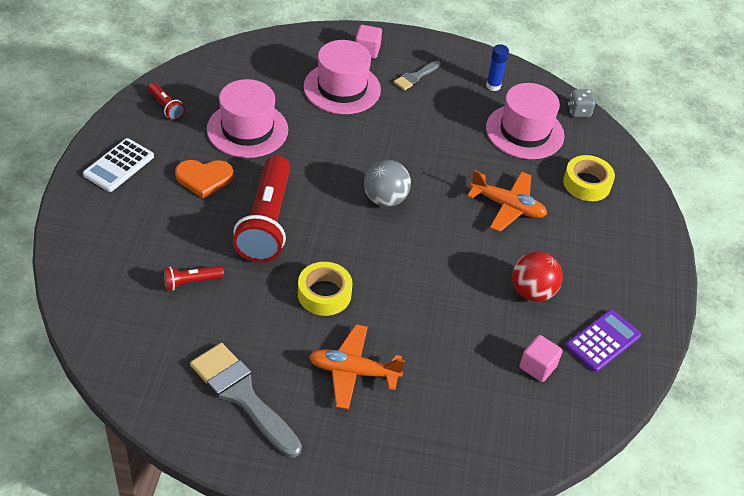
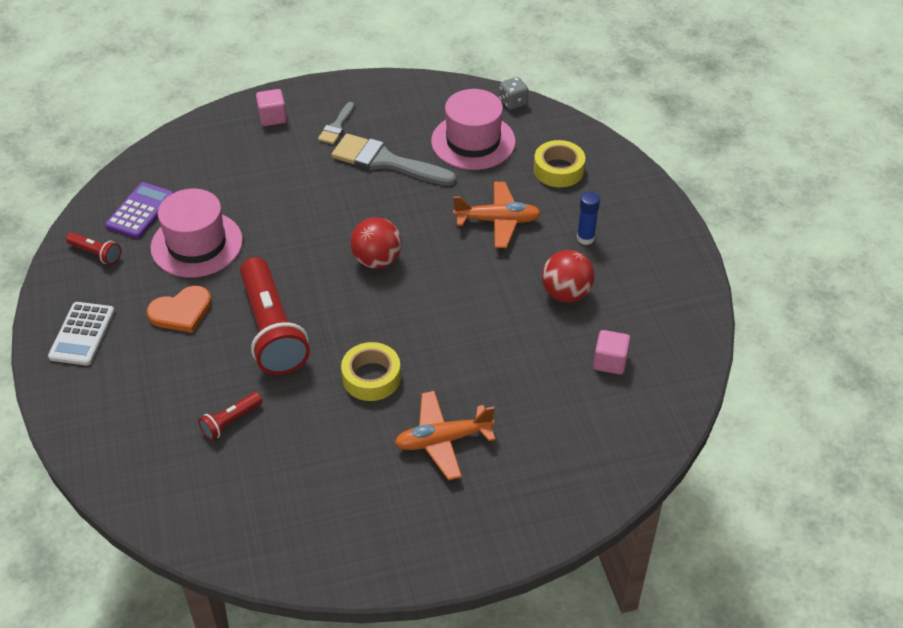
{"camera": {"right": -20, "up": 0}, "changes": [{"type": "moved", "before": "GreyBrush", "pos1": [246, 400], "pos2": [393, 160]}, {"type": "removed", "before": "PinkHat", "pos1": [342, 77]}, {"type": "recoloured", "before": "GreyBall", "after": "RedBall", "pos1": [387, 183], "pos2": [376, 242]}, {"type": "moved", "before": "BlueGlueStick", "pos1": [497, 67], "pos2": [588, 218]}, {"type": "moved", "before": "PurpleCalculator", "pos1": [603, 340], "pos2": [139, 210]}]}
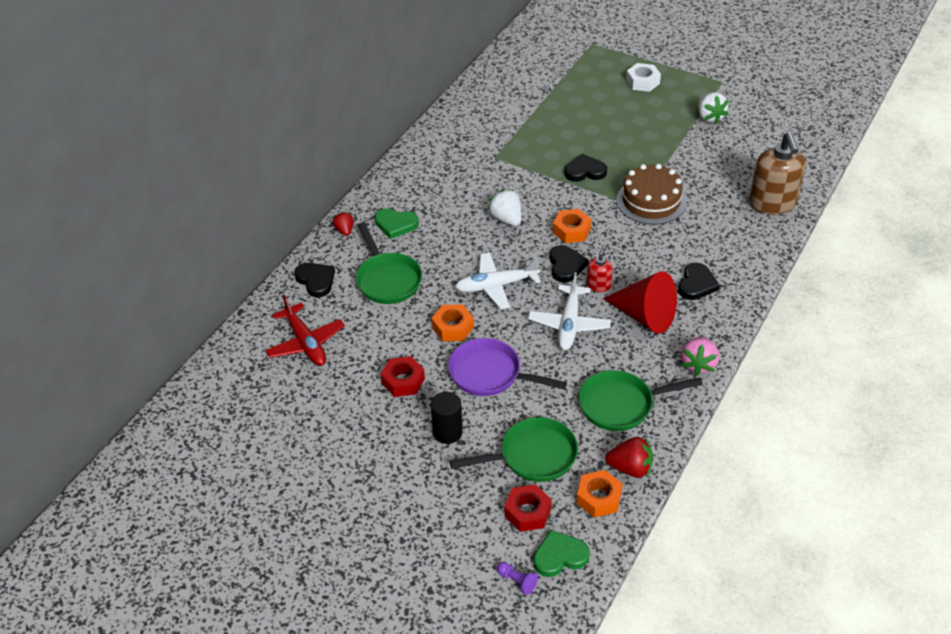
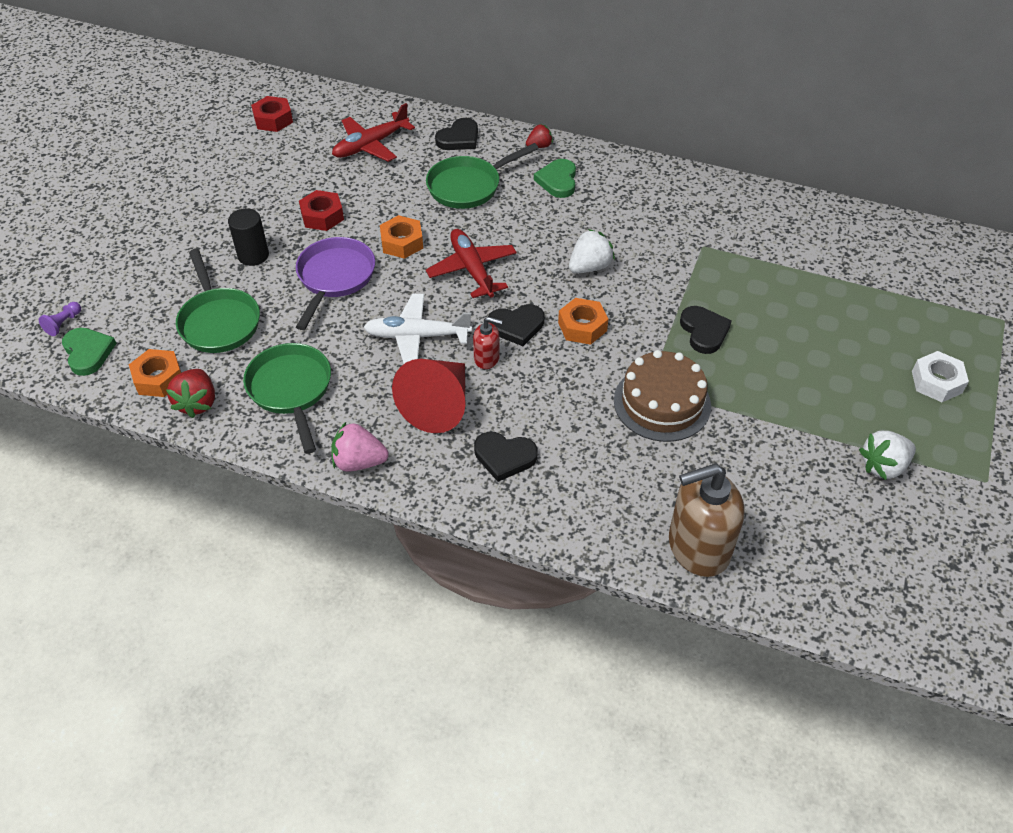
{"camera": {"right": 80, "up": 5}, "changes": [{"type": "recoloured", "before": "WhitePlane", "after": "RedPlane", "pos1": [498, 281], "pos2": [471, 263]}, {"type": "moved", "before": "RedNut", "pos1": [528, 508], "pos2": [272, 114]}]}
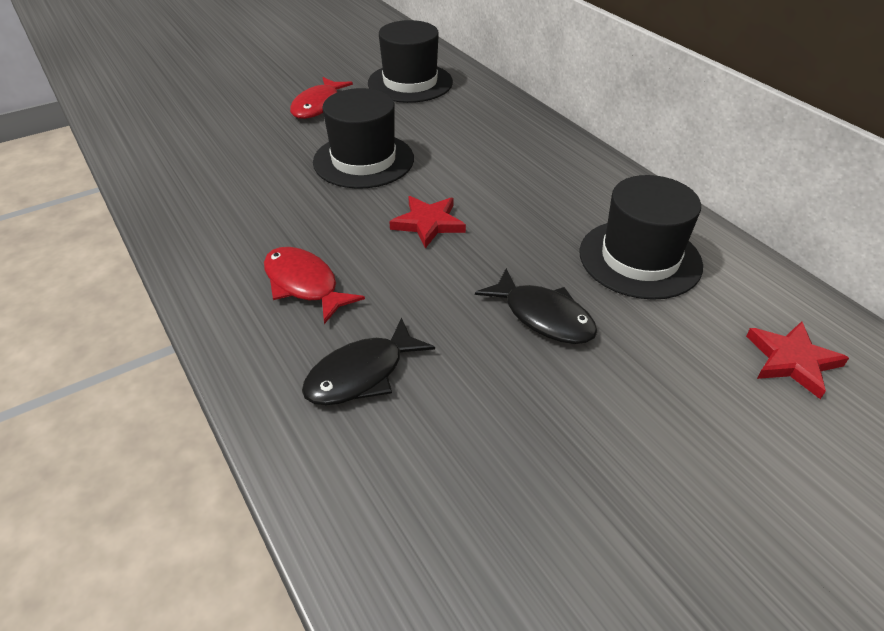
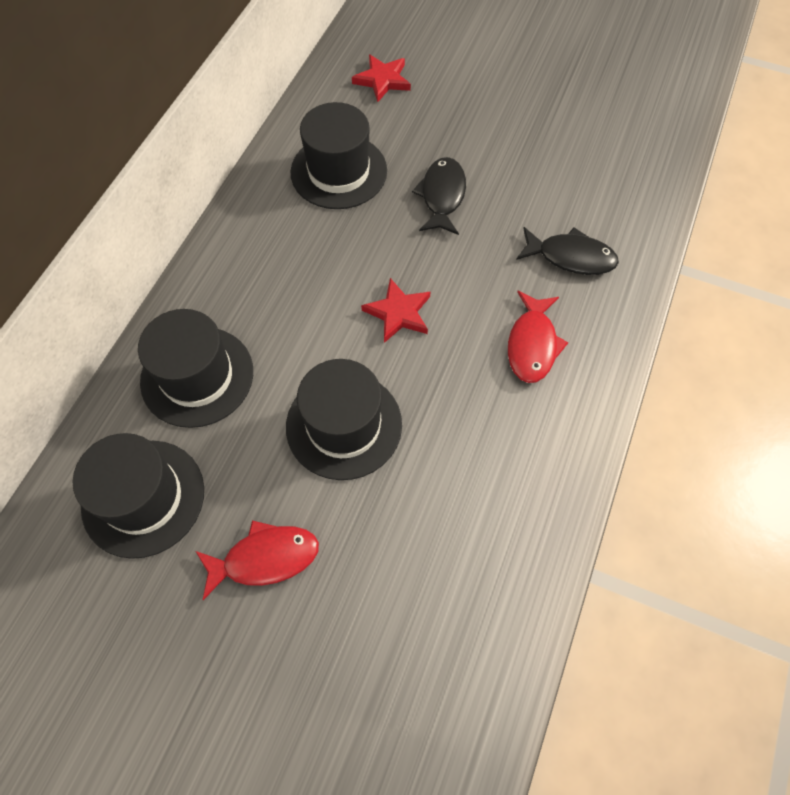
{"camera": {"right": -125, "up": 20}, "changes": [{"type": "added", "after": "BlackHat", "pos2": [195, 368]}]}
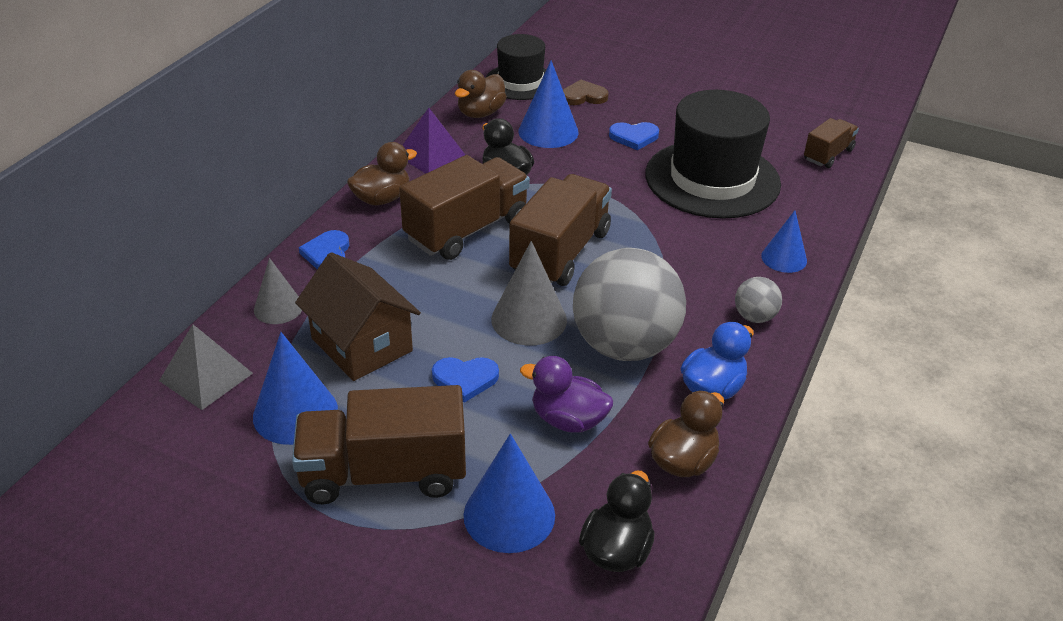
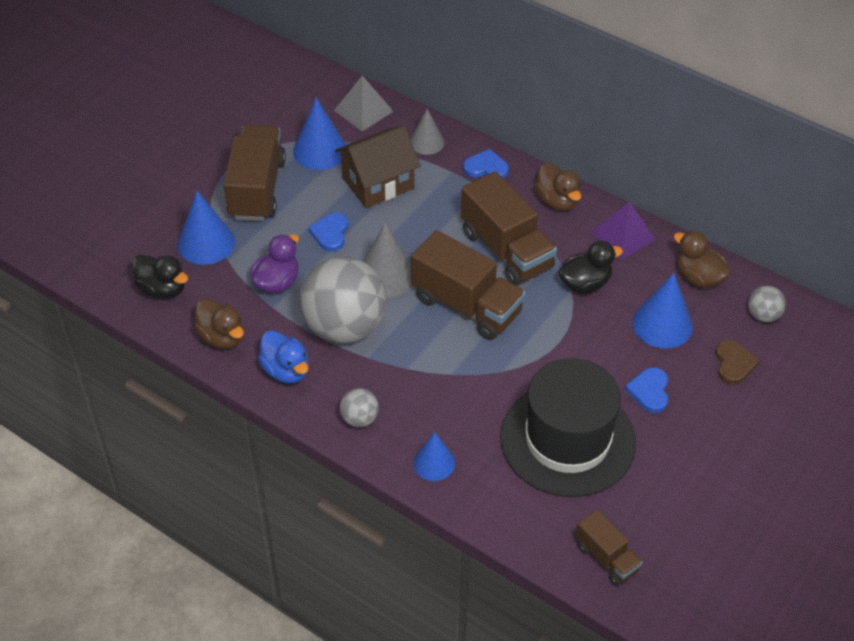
{"camera": {"right": 100, "up": 10}, "changes": [{"type": "replaced", "before": "BlackHat", "after": "GreyBall", "pos1": [516, 67], "pos2": [767, 304]}]}
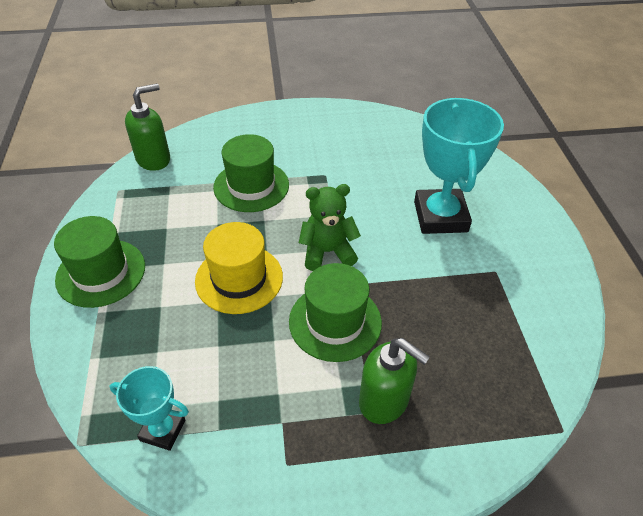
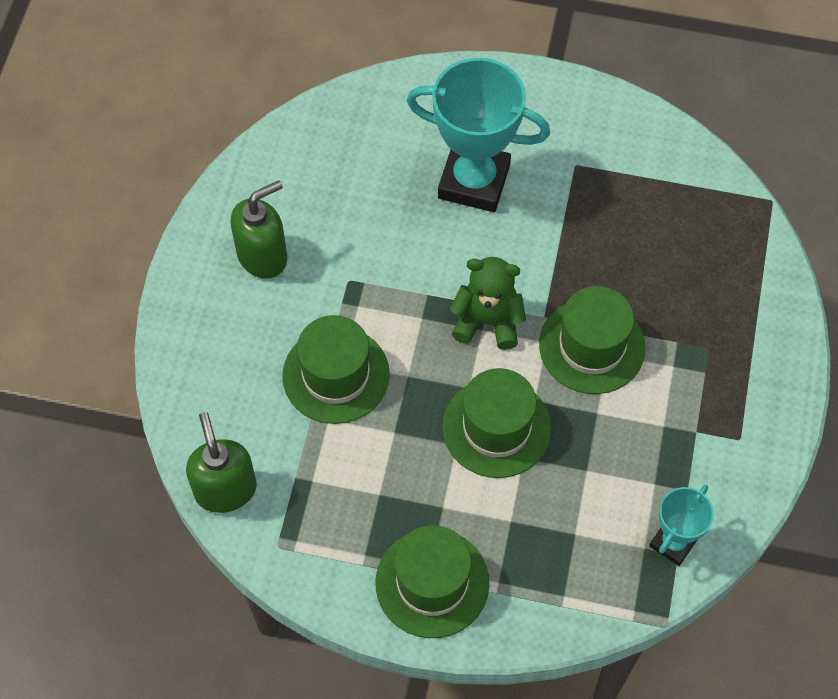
{"camera": {"right": -70, "up": 15}, "changes": [{"type": "recoloured", "before": "YellowHat", "after": "GreenHat", "pos1": [239, 268], "pos2": [496, 423]}, {"type": "turned", "before": "GreenTeddyBear", "pos1": [330, 227], "pos2": [488, 303], "turn": 90}, {"type": "moved", "before": "GreenSoapDispenser", "pos1": [394, 381], "pos2": [259, 229]}]}
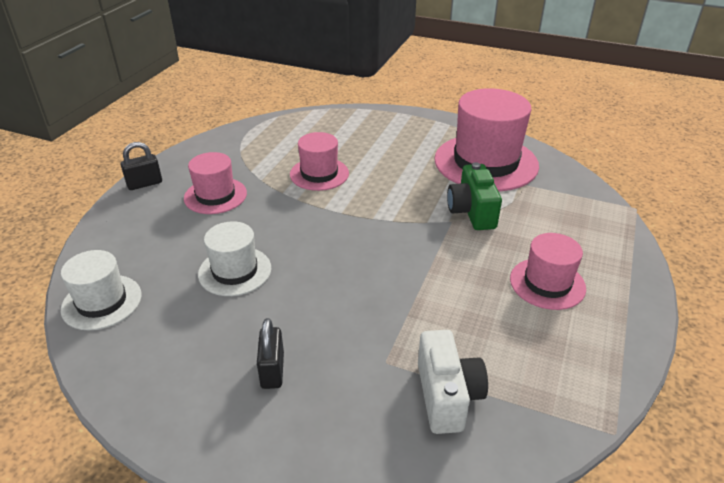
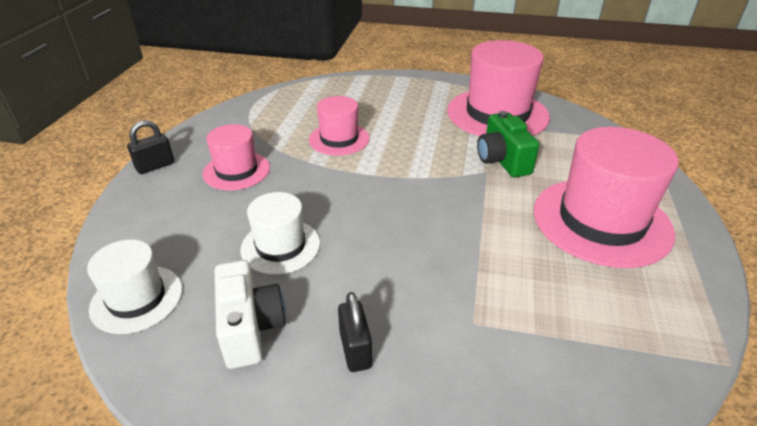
{"camera": {"right": -10, "up": 0}, "changes": [{"type": "moved", "before": "WhiteCamera", "pos1": [453, 382], "pos2": [250, 314]}, {"type": "resized", "before": "PinkHat", "pos1": [548, 271], "pos2": [606, 197], "scale": 1.79}]}
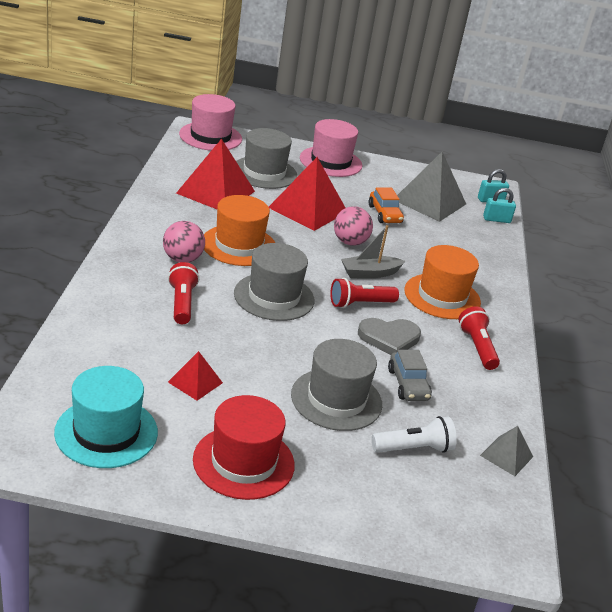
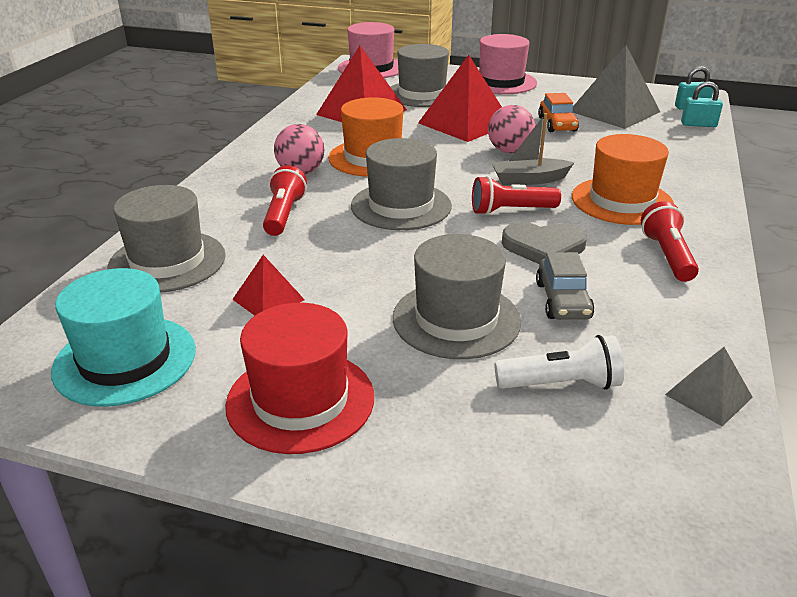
{"camera": {"right": 15, "up": 0}, "changes": [{"type": "added", "after": "GreyHat", "pos2": [166, 239]}]}
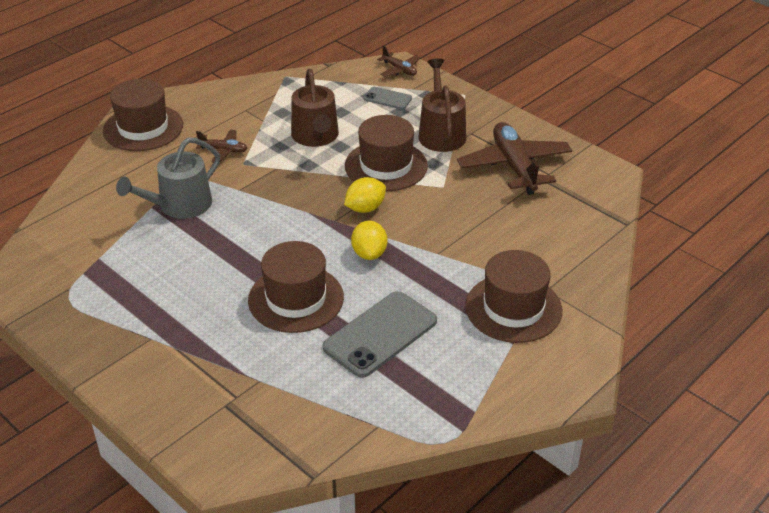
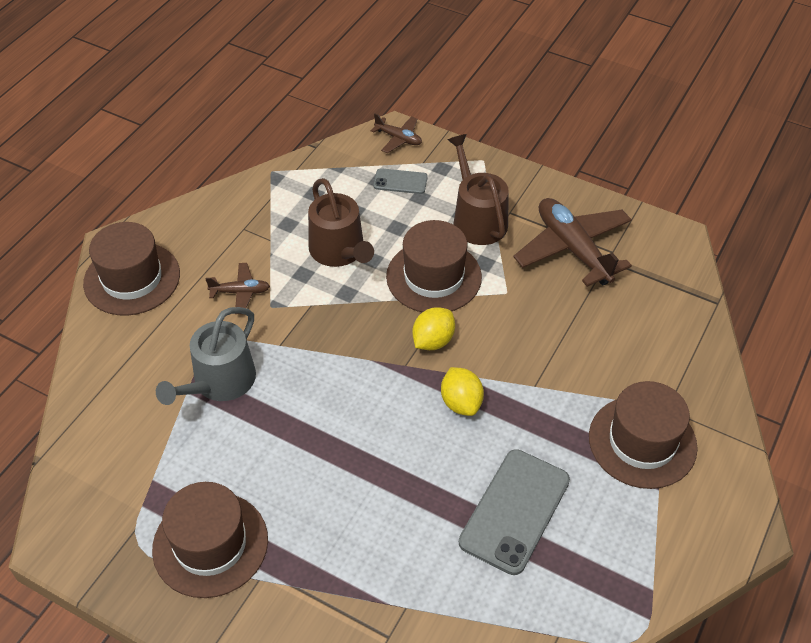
{"camera": {"right": -15, "up": 10}, "changes": [{"type": "moved", "before": "BrownHat", "pos1": [296, 287], "pos2": [210, 540]}]}
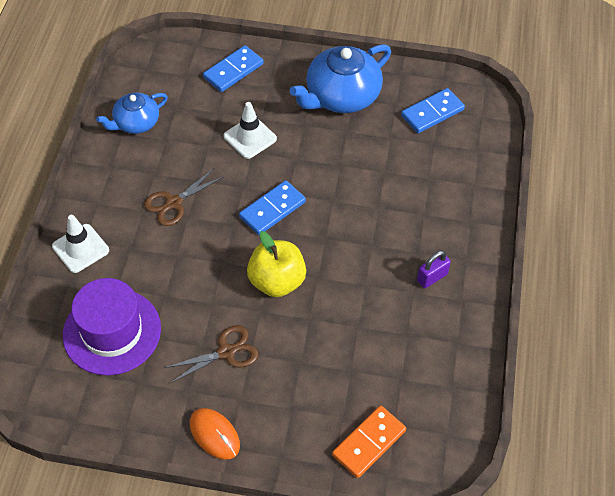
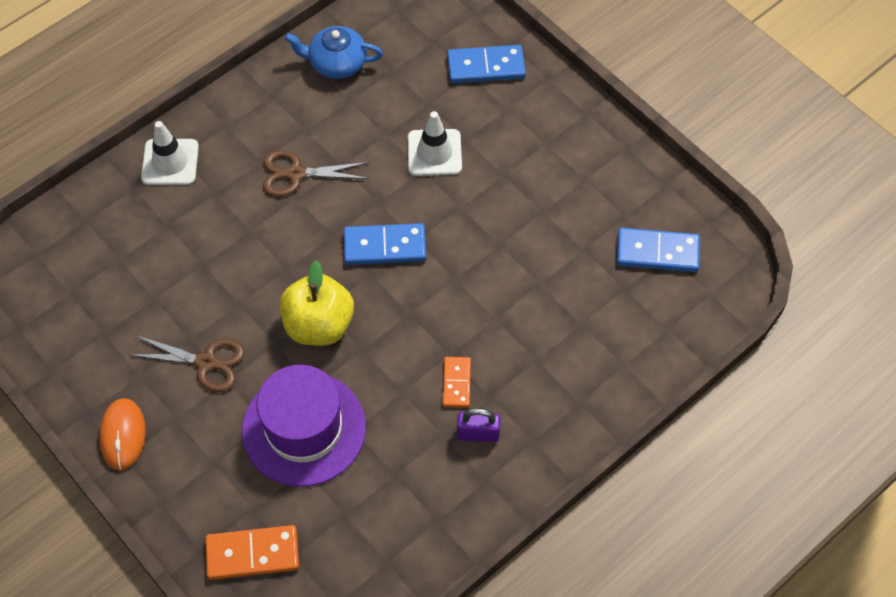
{"camera": {"right": 40, "up": 5}, "changes": [{"type": "moved", "before": "PurpleHat", "pos1": [112, 327], "pos2": [304, 426]}, {"type": "removed", "before": "BlueTeapot", "pos1": [340, 78]}, {"type": "added", "after": "OrangeDomino", "pos2": [457, 382]}]}
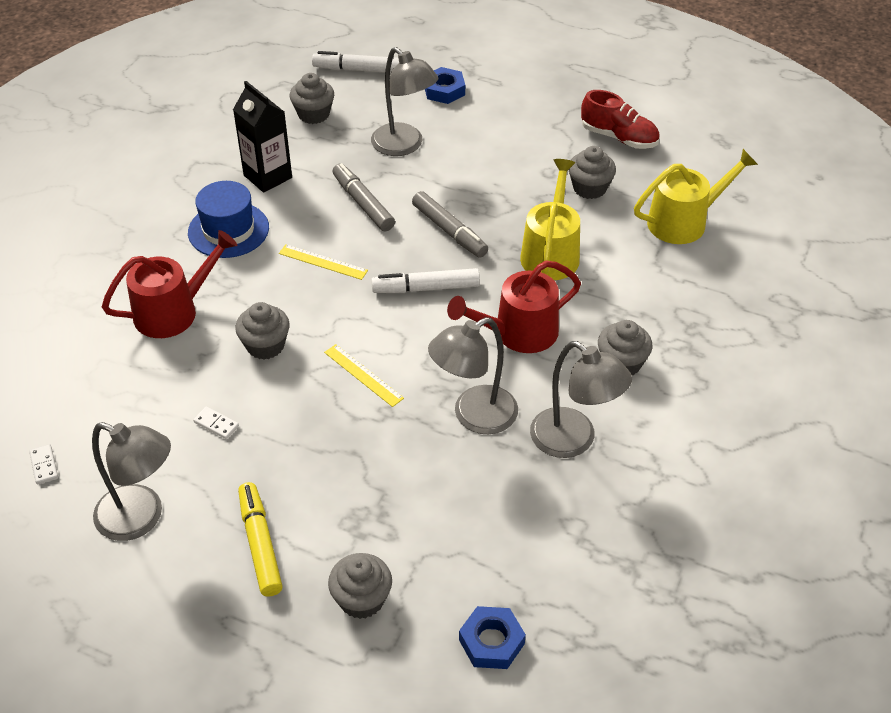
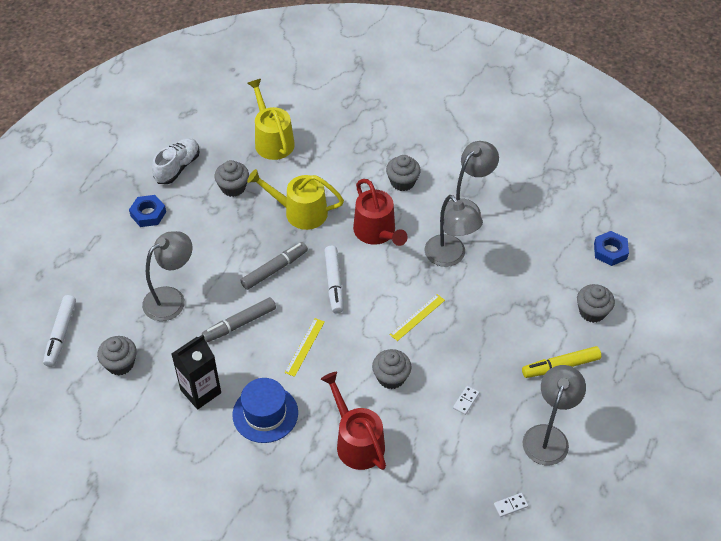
{"camera": {"right": -90, "up": 5}, "changes": [{"type": "moved", "before": "BlueNut", "pos1": [445, 85], "pos2": [147, 211]}, {"type": "recoloured", "before": "RedShoe", "after": "WhiteShoe", "pos1": [620, 119], "pos2": [176, 161]}]}
